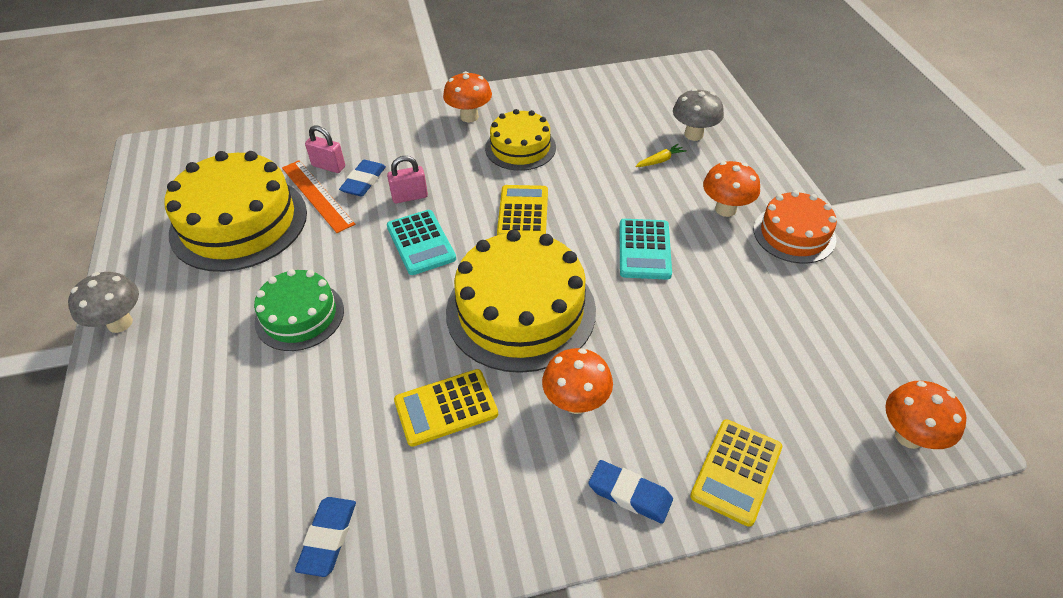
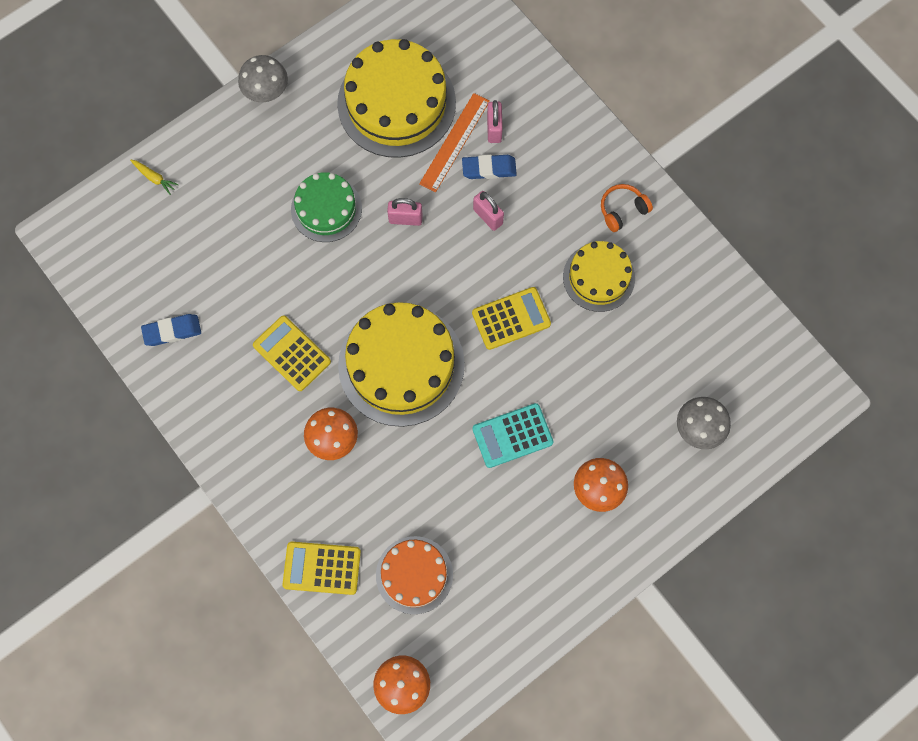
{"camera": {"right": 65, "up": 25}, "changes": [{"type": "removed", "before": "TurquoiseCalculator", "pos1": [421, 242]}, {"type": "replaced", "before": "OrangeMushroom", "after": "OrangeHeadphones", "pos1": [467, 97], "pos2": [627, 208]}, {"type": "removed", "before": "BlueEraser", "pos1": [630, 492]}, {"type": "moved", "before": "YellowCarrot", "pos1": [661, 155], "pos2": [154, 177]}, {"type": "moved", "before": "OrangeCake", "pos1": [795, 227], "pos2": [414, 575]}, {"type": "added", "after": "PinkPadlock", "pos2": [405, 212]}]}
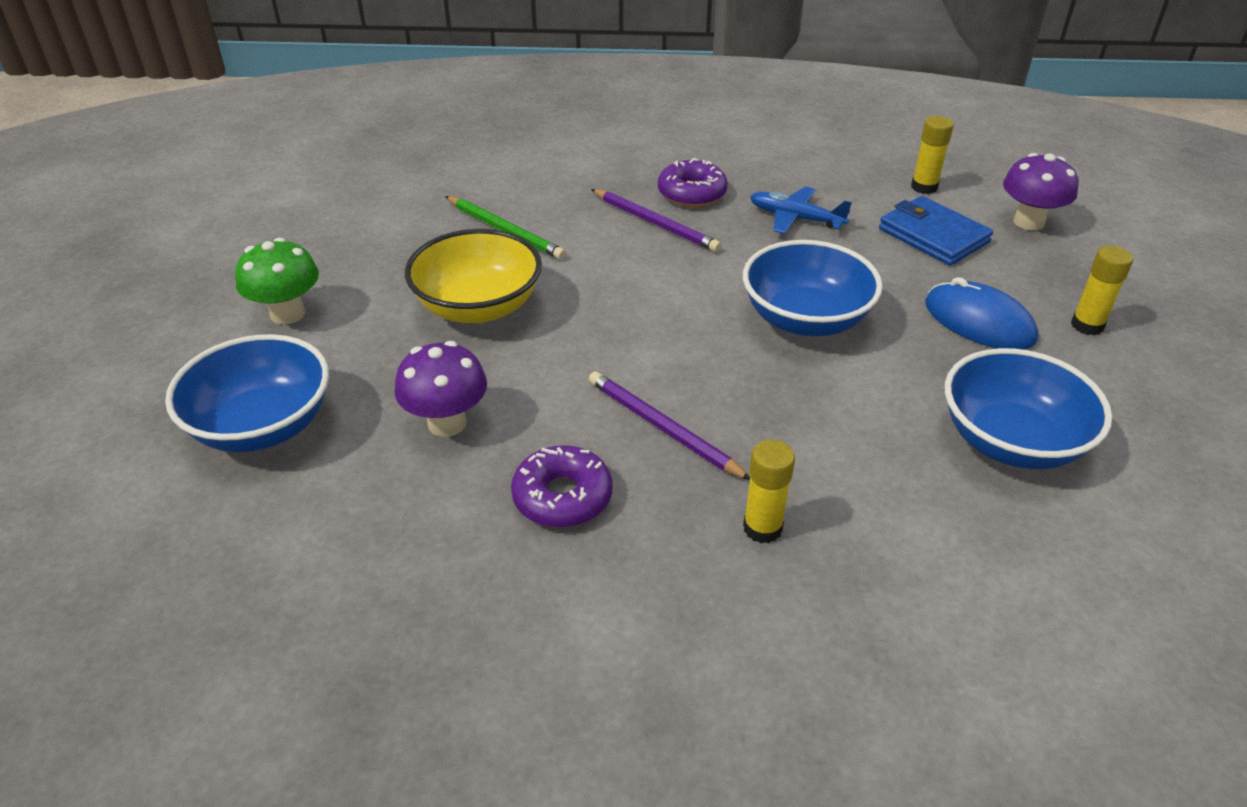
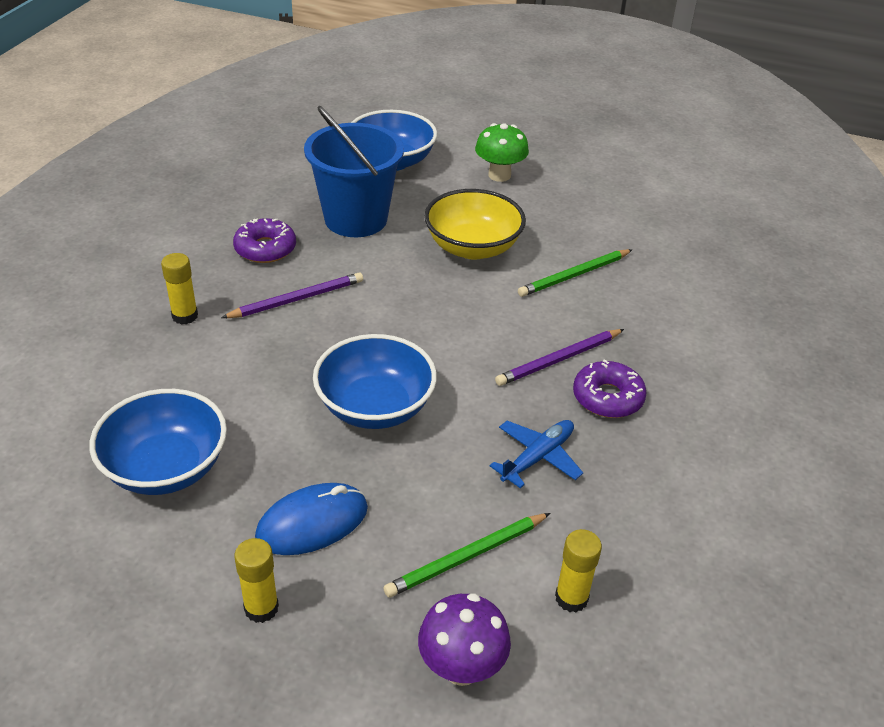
{"camera": {"right": 105, "up": 0}, "changes": [{"type": "replaced", "before": "PurpleMushroom", "after": "BlueBucket", "pos1": [441, 389], "pos2": [354, 171]}, {"type": "replaced", "before": "BlueWallet", "after": "GreenPencil", "pos1": [936, 231], "pos2": [466, 555]}]}
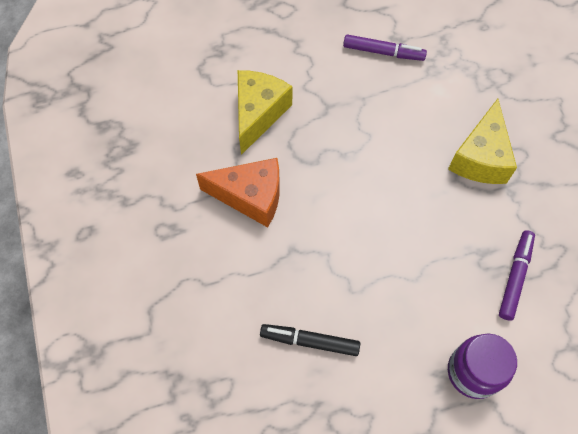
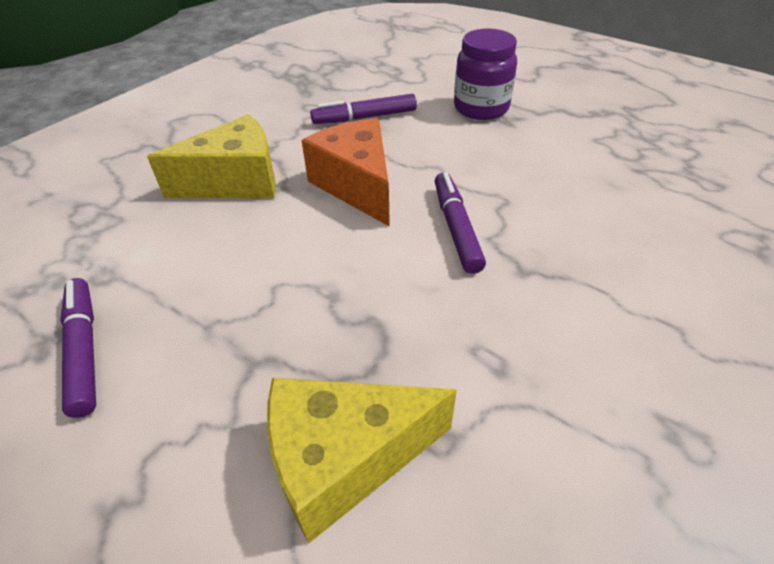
{"camera": {"right": -125, "up": -20}, "changes": [{"type": "moved", "before": "OrangeCheese", "pos1": [238, 192], "pos2": [345, 172]}, {"type": "removed", "before": "BlackMarker", "pos1": [310, 340]}, {"type": "added", "after": "PurpleMarker", "pos2": [460, 223]}]}
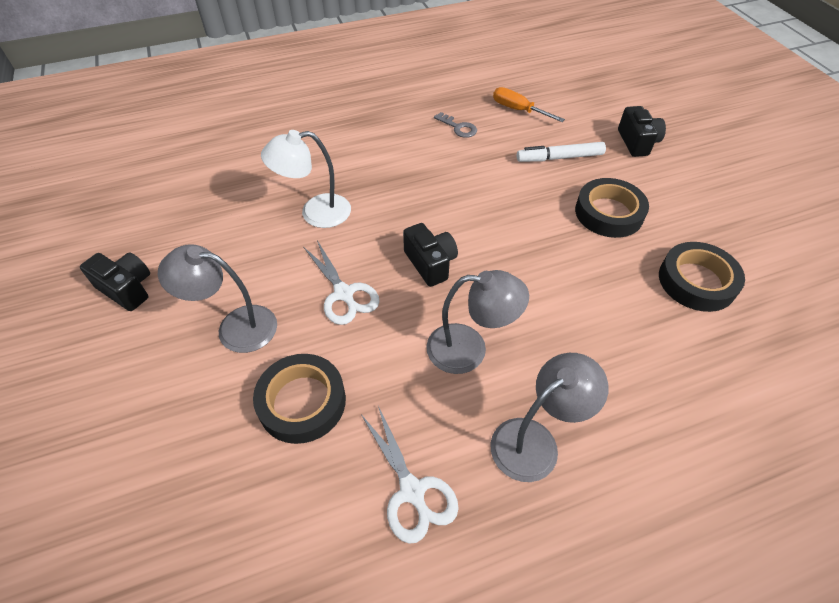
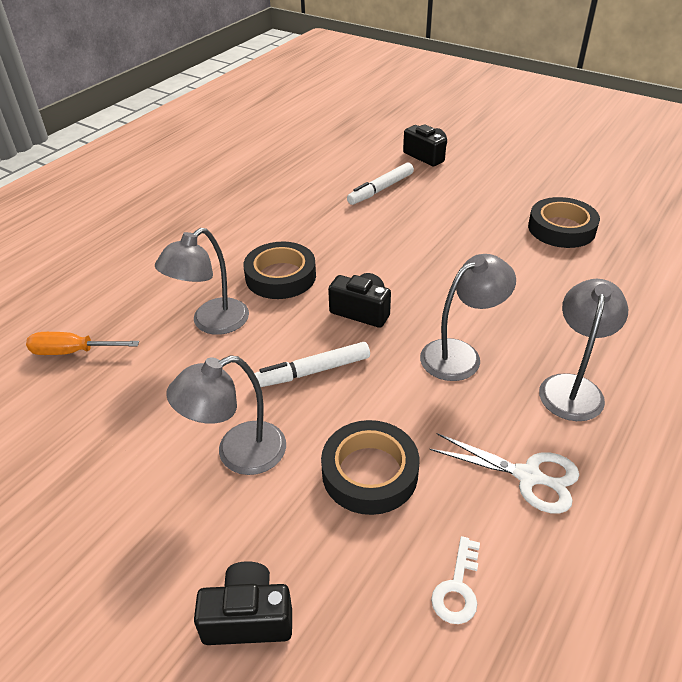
{"camera": {"right": -35, "up": -10}, "changes": [{"type": "moved", "before": "BlackCamera", "pos1": [115, 281], "pos2": [243, 603]}, {"type": "recoloured", "before": "WhiteLamp", "after": "GreyLamp", "pos1": [306, 179], "pos2": [202, 281]}, {"type": "replaced", "before": "WhiteScissors", "after": "WhiteMarker", "pos1": [342, 282], "pos2": [312, 364]}, {"type": "removed", "before": "GreyKey", "pos1": [455, 125]}, {"type": "moved", "before": "OrangeScrewdriver", "pos1": [529, 104], "pos2": [82, 343]}, {"type": "moved", "before": "BlackTape", "pos1": [612, 208], "pos2": [279, 270]}, {"type": "added", "after": "WhiteKey", "pos2": [455, 580]}]}
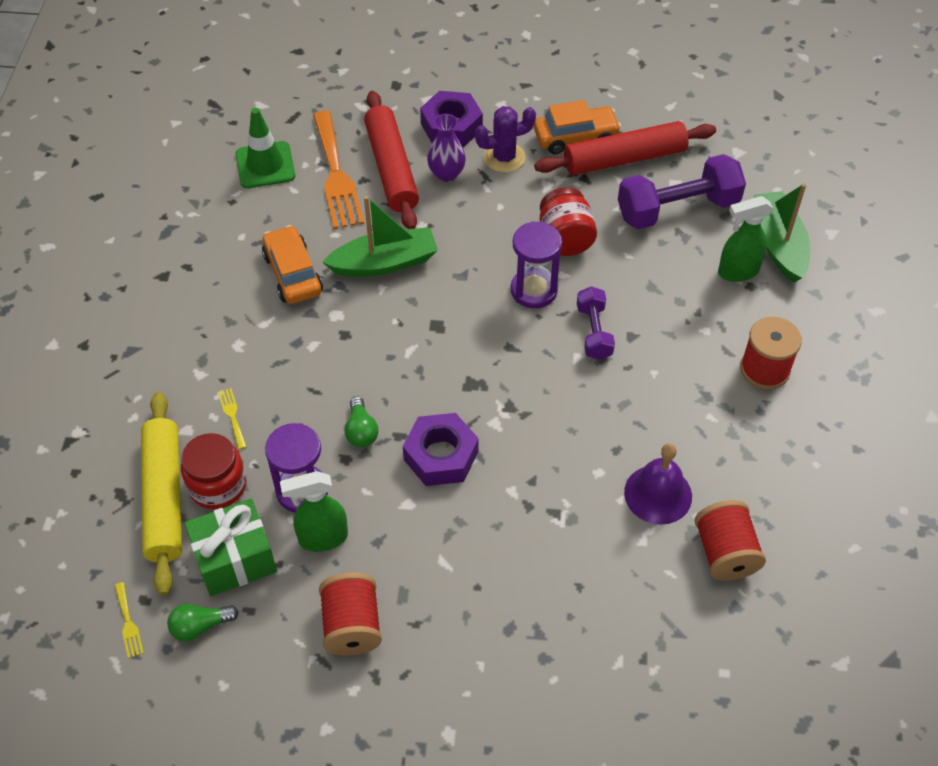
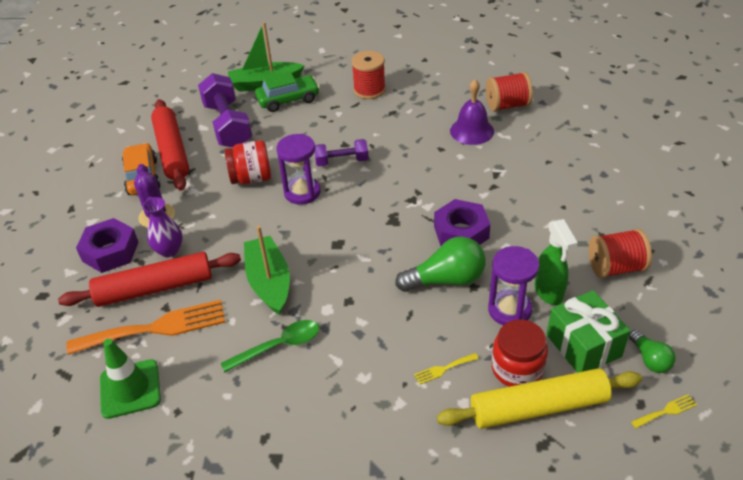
{"camera": {"right": -90, "up": -10}, "changes": [{"type": "replaced", "before": "OrangeCar", "after": "GreenSpoon", "pos1": [292, 264], "pos2": [270, 346]}, {"type": "resized", "before": "GreenLightBulb", "pos1": [361, 422], "pos2": [440, 264], "scale": 1.77}, {"type": "replaced", "before": "GreenSprayBottle", "after": "GreenCar", "pos1": [746, 239], "pos2": [287, 91]}]}
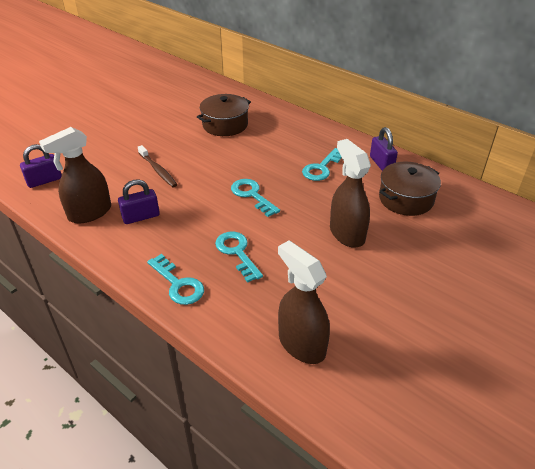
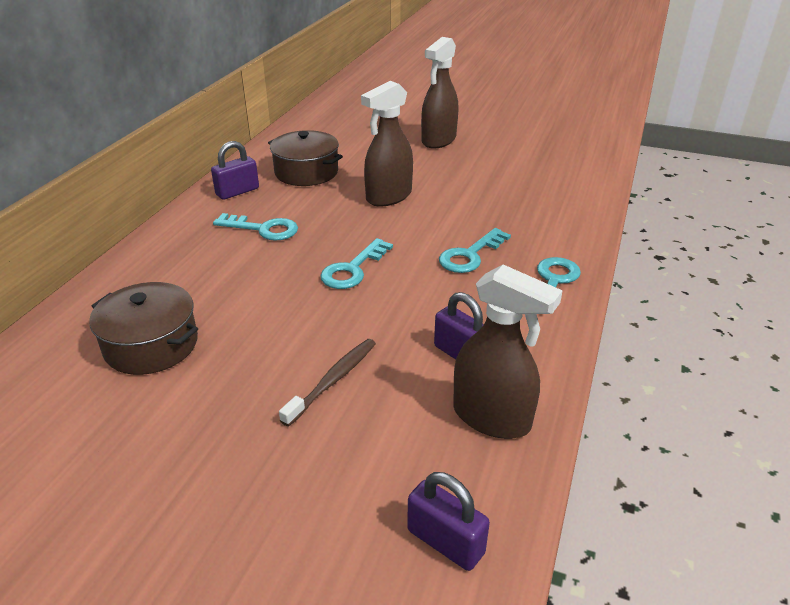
{"camera": {"right": -110, "up": -5}, "changes": [{"type": "moved", "before": "BrownSprayBottle", "pos1": [304, 302], "pos2": [440, 92]}]}
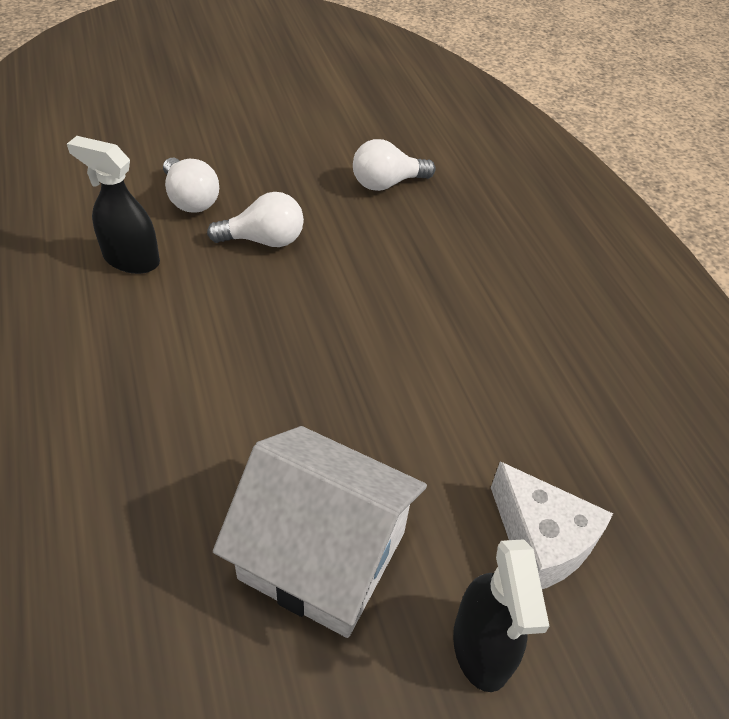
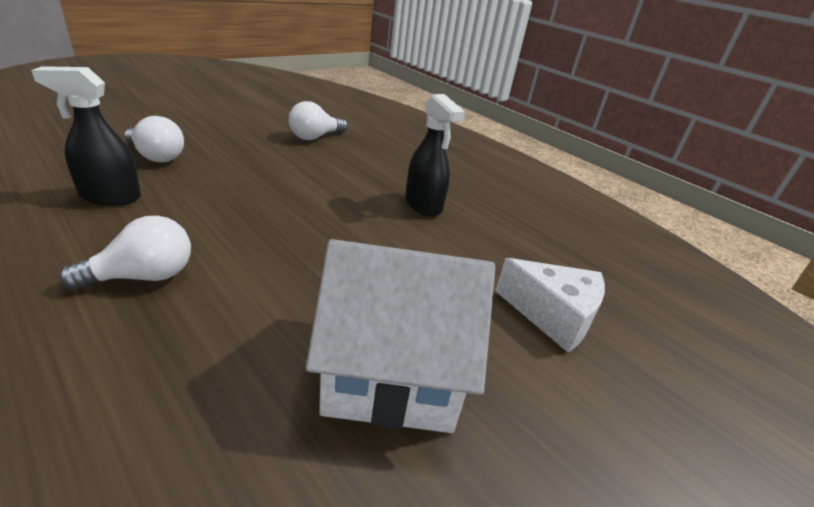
{"camera": {"right": -25, "up": -15}, "changes": [{"type": "moved", "before": "WhiteLightBulb", "pos1": [255, 219], "pos2": [125, 253]}, {"type": "moved", "before": "BlackSprayBottle", "pos1": [501, 615], "pos2": [435, 155]}]}
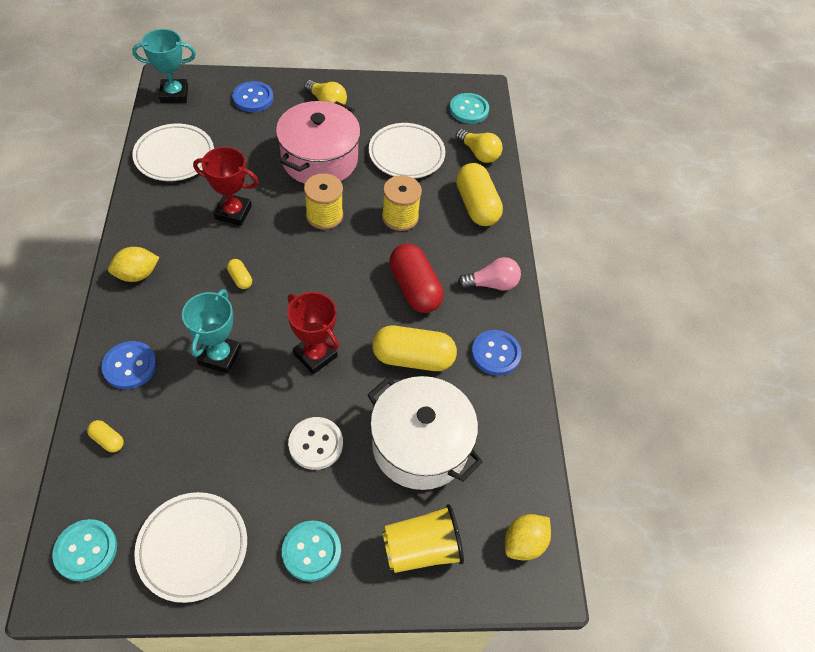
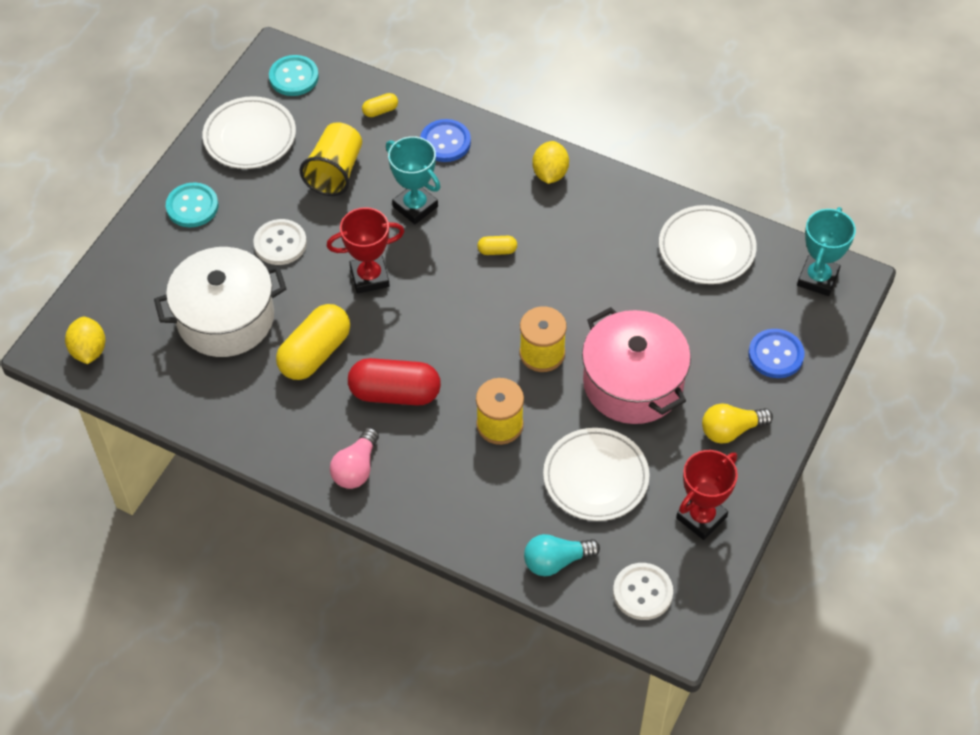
{"camera": {"right": 125, "up": 0}, "changes": [{"type": "moved", "before": "RedTrophy", "pos1": [226, 186], "pos2": [707, 495]}, {"type": "moved", "before": "YellowCup", "pos1": [423, 538], "pos2": [331, 159]}, {"type": "recoloured", "before": "TurquoiseButton", "after": "WhiteButton", "pos1": [469, 108], "pos2": [643, 591]}, {"type": "recoloured", "before": "YellowLightBulb", "after": "TurquoiseLightBulb", "pos1": [478, 146], "pos2": [562, 555]}, {"type": "removed", "before": "YellowCapsule", "pos1": [479, 194]}, {"type": "removed", "before": "BlueButton", "pos1": [496, 353]}]}
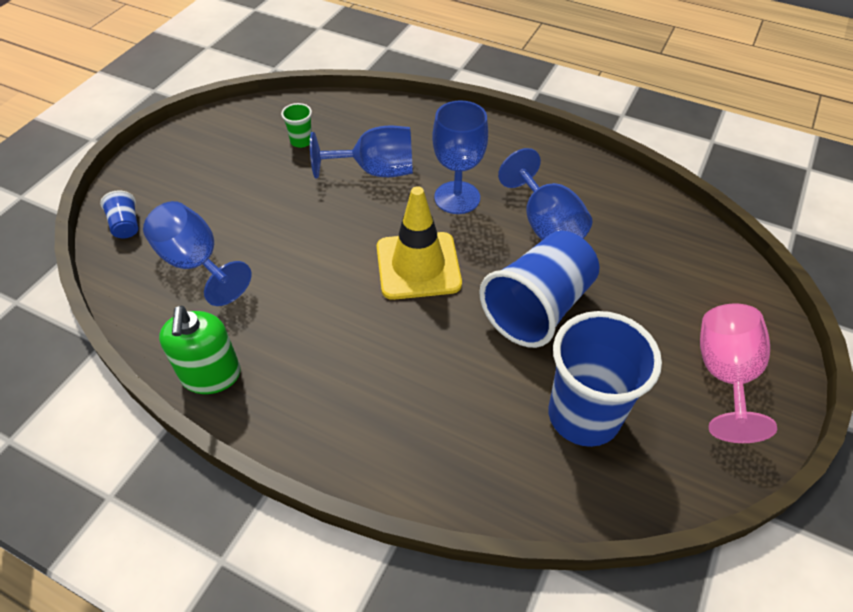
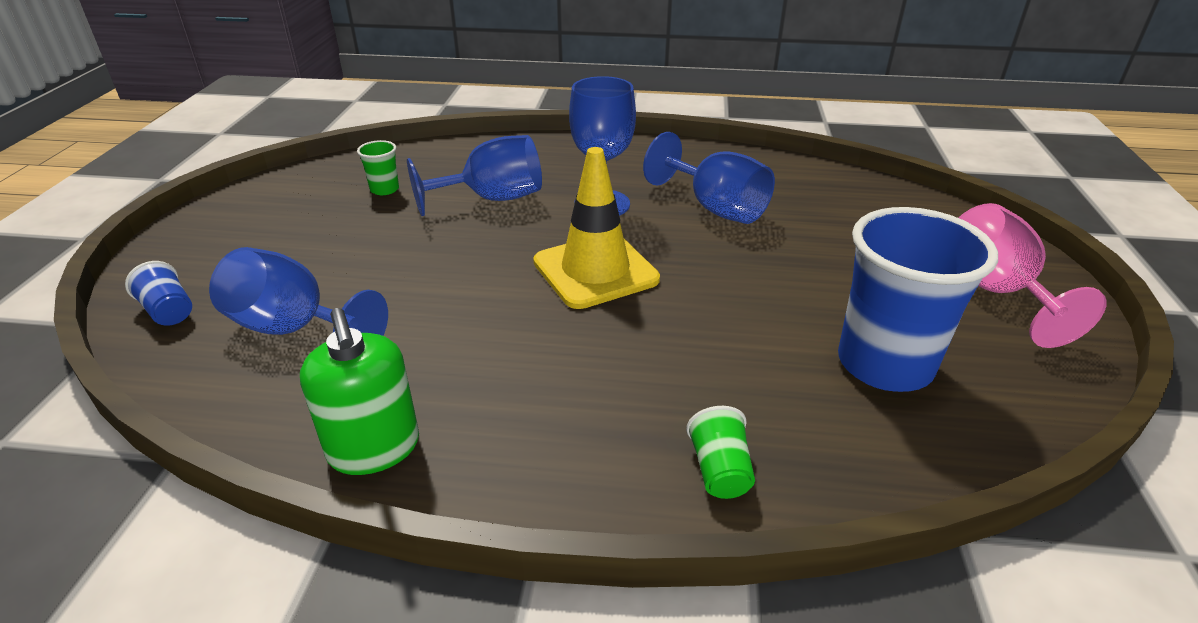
{"camera": {"right": -20, "up": -15}, "changes": [{"type": "removed", "before": "BlueCup", "pos1": [539, 289]}, {"type": "added", "after": "GreenCup", "pos2": [720, 452]}]}
